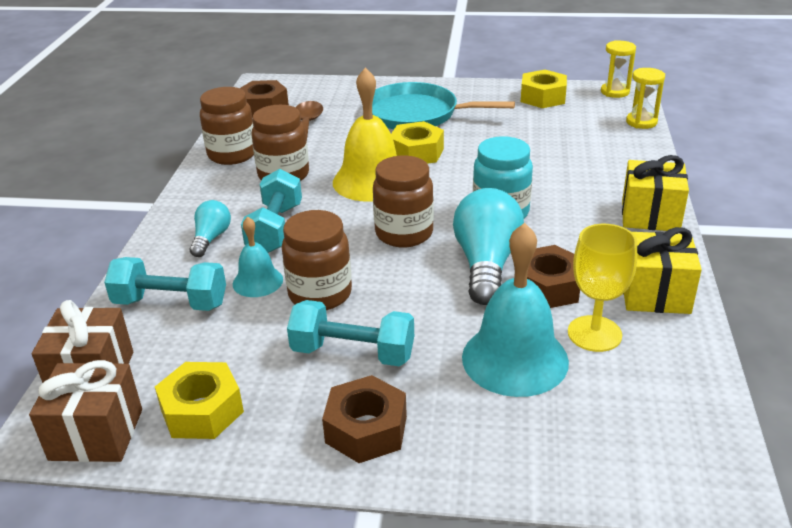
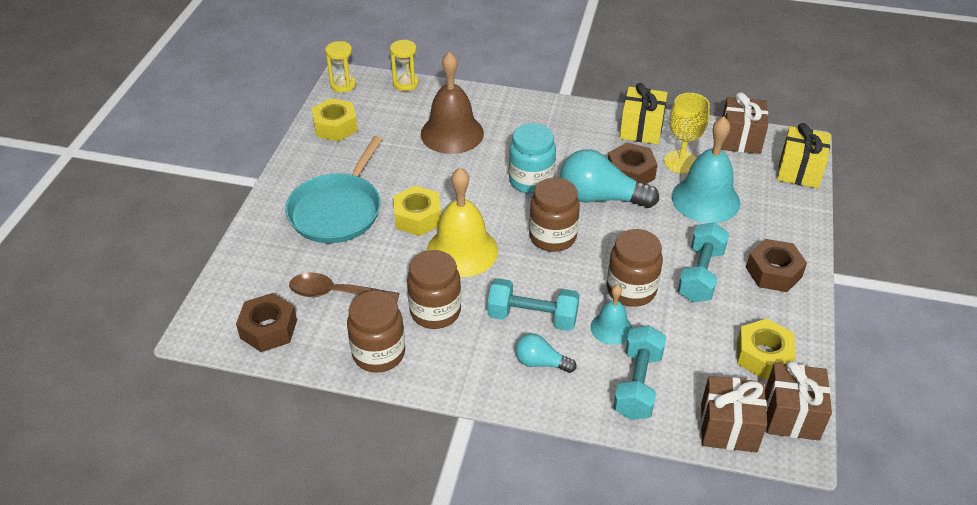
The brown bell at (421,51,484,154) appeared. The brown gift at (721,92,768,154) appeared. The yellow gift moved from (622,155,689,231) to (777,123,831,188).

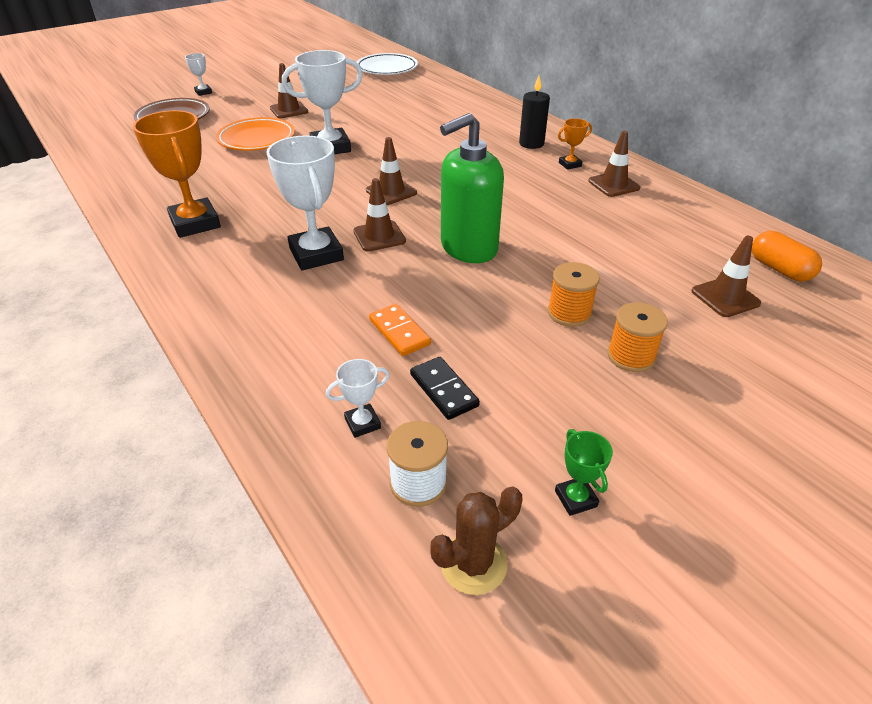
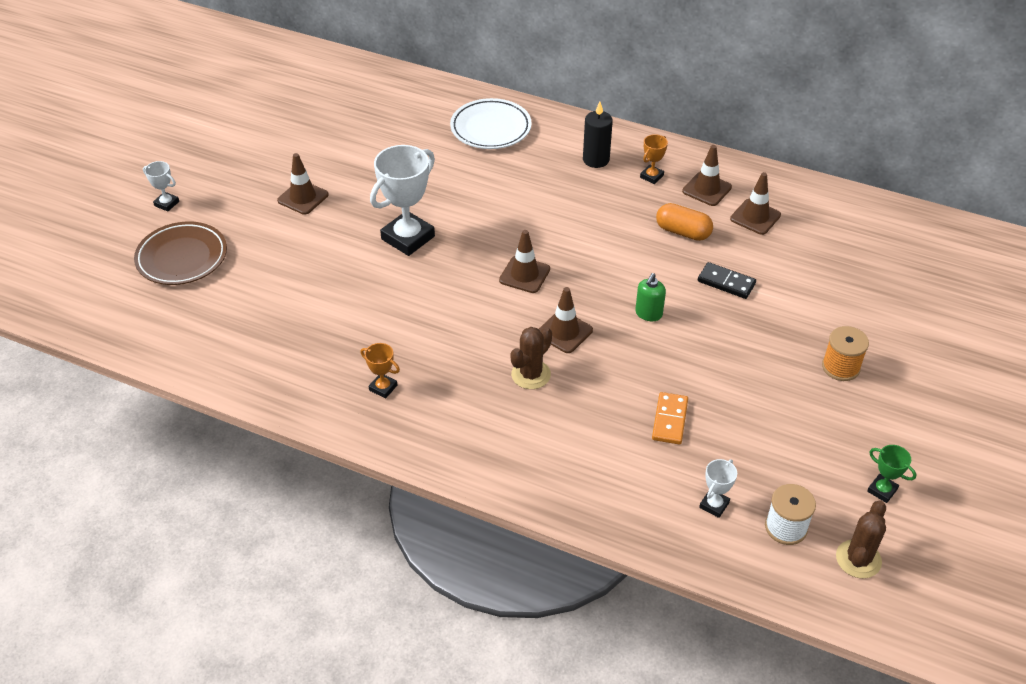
The orange trophy at (133,110,221,238) changed to 0.48 times the size. The white plate moved from (356,53,418,75) to (450,98,532,149). The white trophy at (266,135,344,270) was replaced by the brown cactus at (510,327,552,389). The green soap dispenser at (440,113,504,263) changed to 0.45 times the size. The orange domino at (369,304,431,356) turned 75 degrees clockwise. The orange capsule moved from (752,231,822,281) to (656,203,713,241). The black domino moved from (410,357,480,420) to (698,262,756,299). The brown traffic cone moved from (691,236,761,317) to (730,172,781,235). The orange plate at (216,117,295,151) disappeared. The orange spool at (548,262,600,327) disappeared.

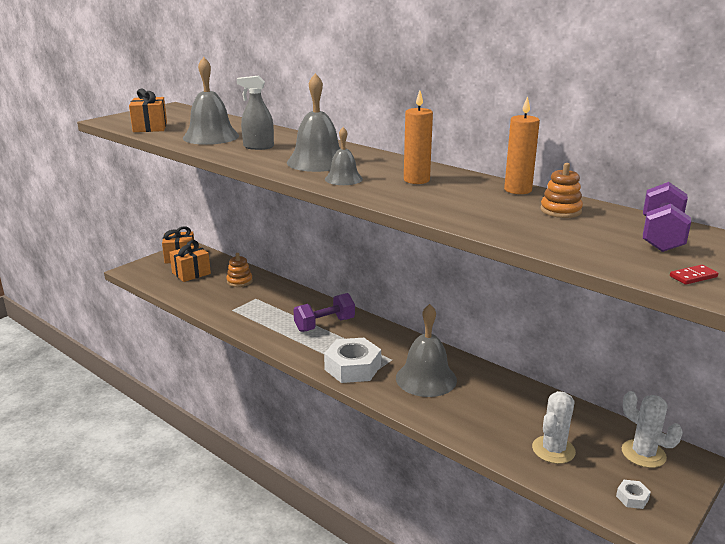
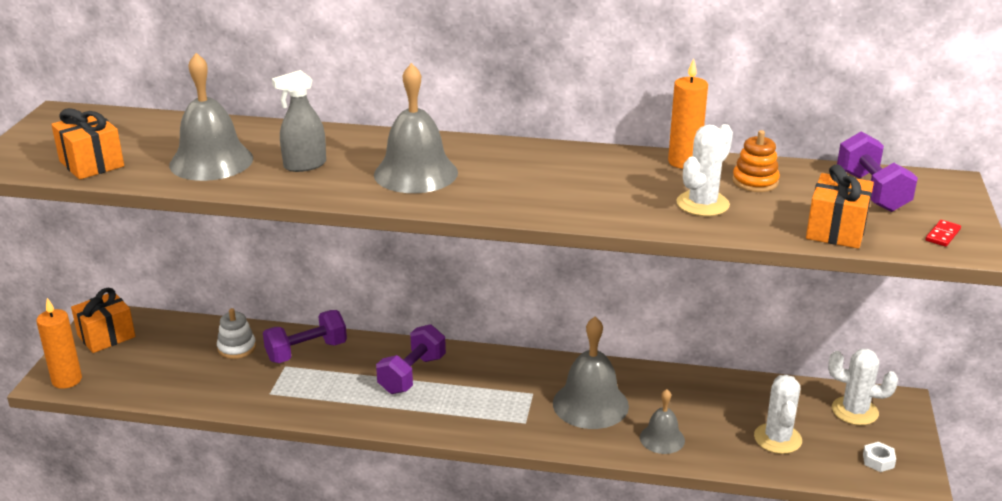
The orange candle moved from (404,90,433,184) to (36,298,82,389). The orange stacking toy at (226,253,253,287) became the white stacking toy at (217,308,256,359). The purple dumbbell at (263,310,347,363) appeared. The grey bell moved from (325,127,363,185) to (640,389,685,454). The white cactus at (676,124,733,216) appeared. The orange gift moved from (169,240,211,282) to (806,164,874,249). The white nut at (324,338,381,383) disappeared.

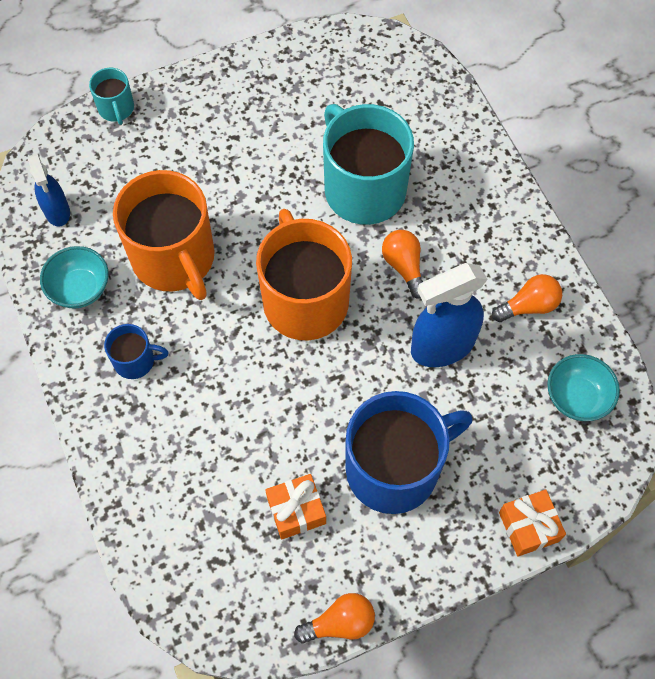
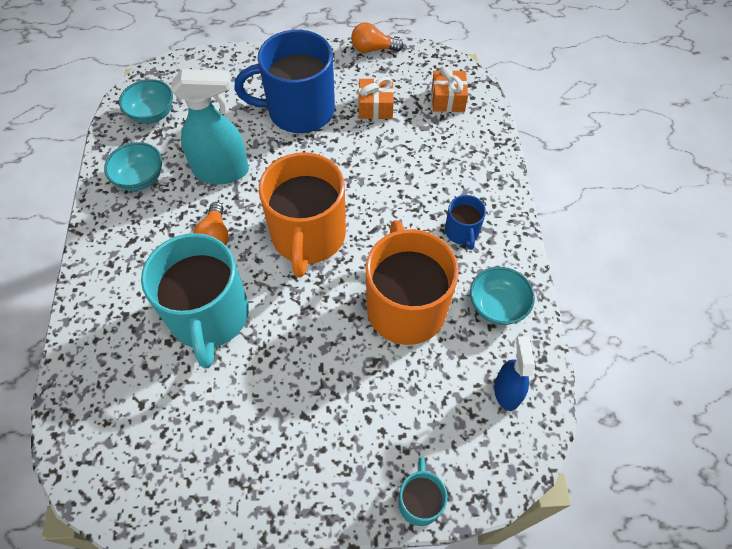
The orange light bulb at (492,274,562,322) was replaced by the turquoise bowl at (104,142,162,191). The blue spray bottle at (411,263,488,367) became the turquoise spray bottle at (171,69,249,184). The orange gift moved from (499,490,566,557) to (432,66,468,112). The blue mug at (104,324,168,379) turned 120 degrees counterclockwise.

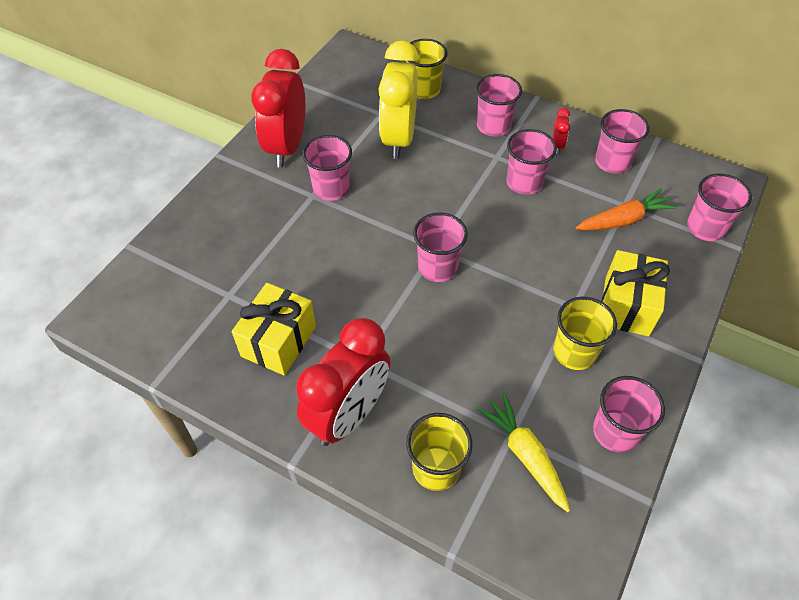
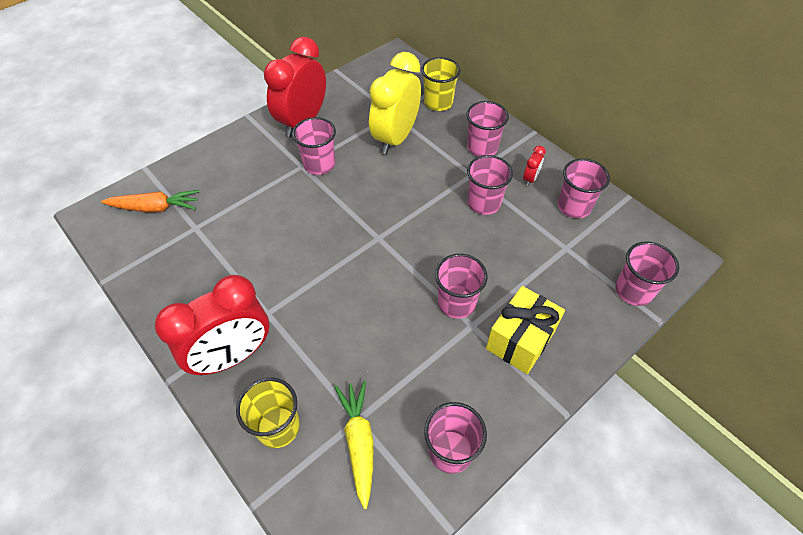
The orange carrot moved from (576,189,677,230) to (101,190,200,212). The pink cup moved from (413,212,468,282) to (435,254,488,319). The yellow gift at (232,283,316,376) disappeared. The yellow cup at (553,297,617,370) disappeared.

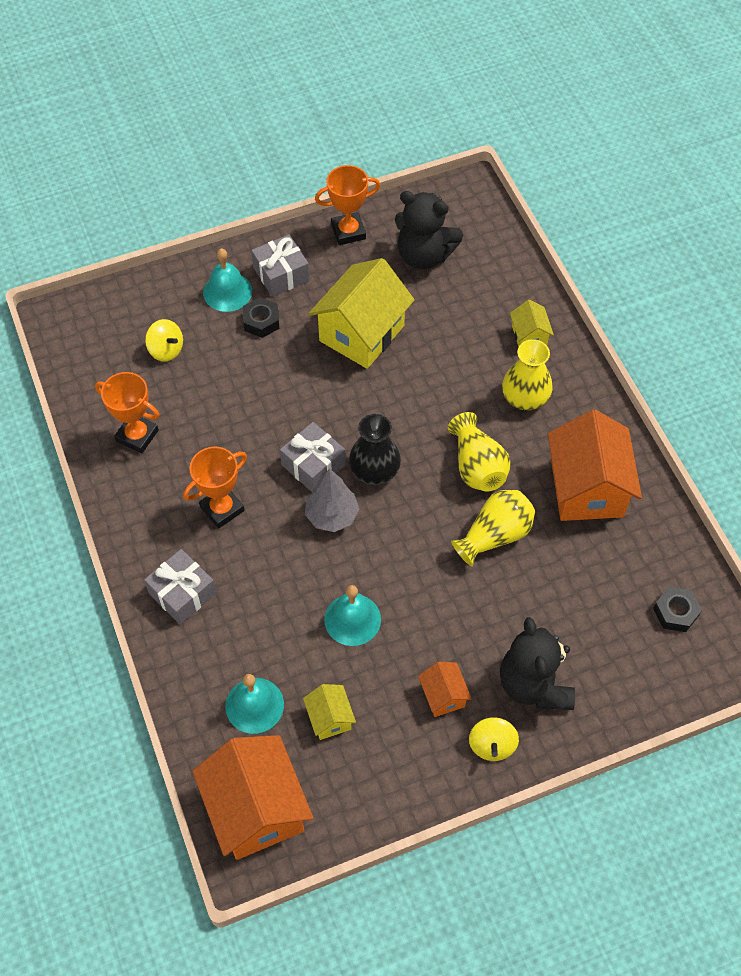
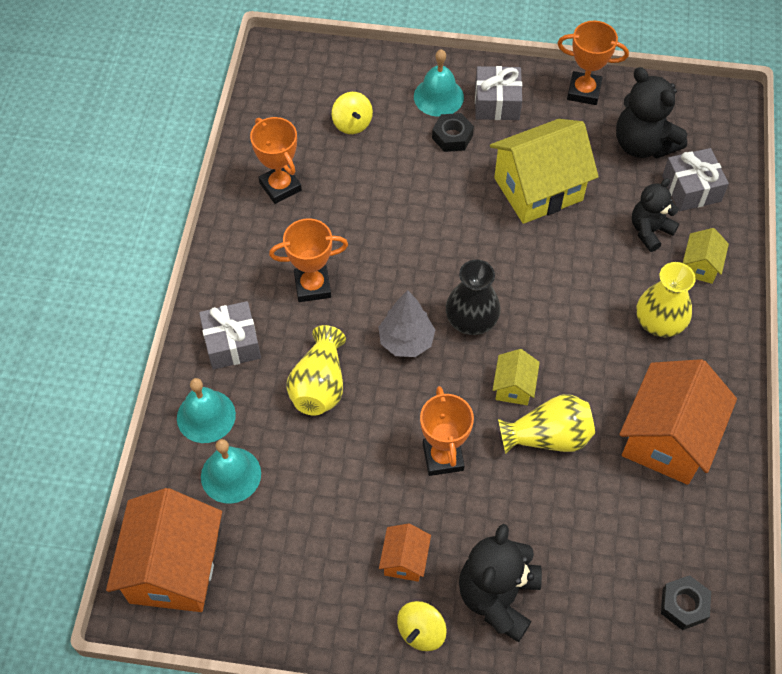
The turquoise bell moved from (324,585,381,646) to (177,378,236,443). The yellow vase moved from (448,412,511,492) to (286,325,346,416). The orange trophy at (420,386,474,476) appeared. The yellow house moved from (303,684,356,740) to (493,349,540,405). The black teddy bear at (632,178,679,252) appeared. The grey gift moved from (280,422,346,492) to (662,148,729,211).

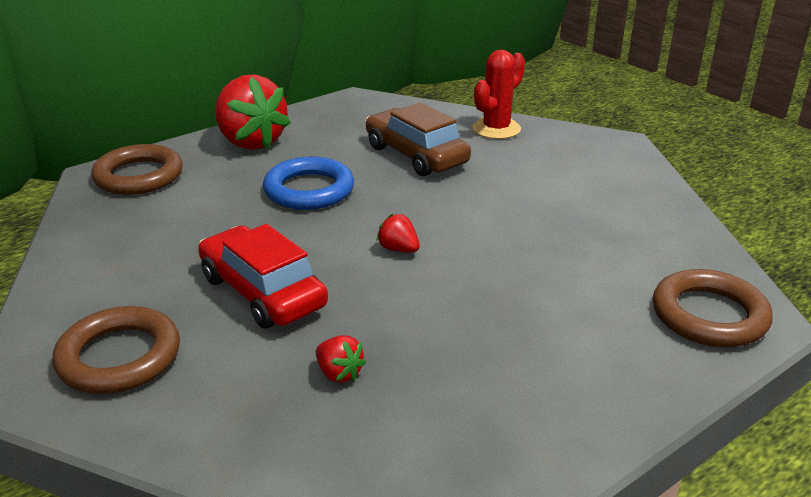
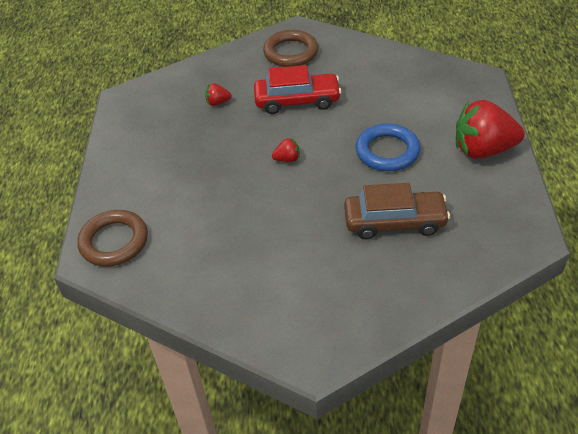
The brown ring at (91,144,183,195) disappeared. The red cactus at (473,50,525,139) disappeared.

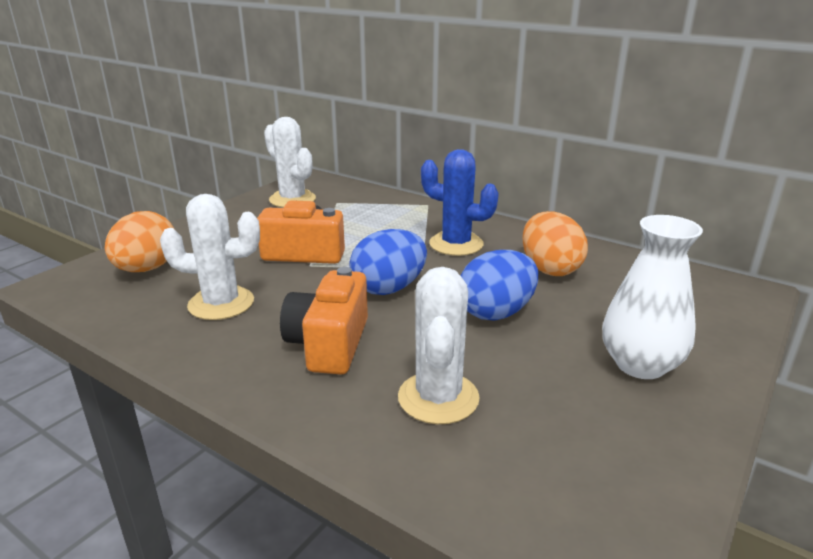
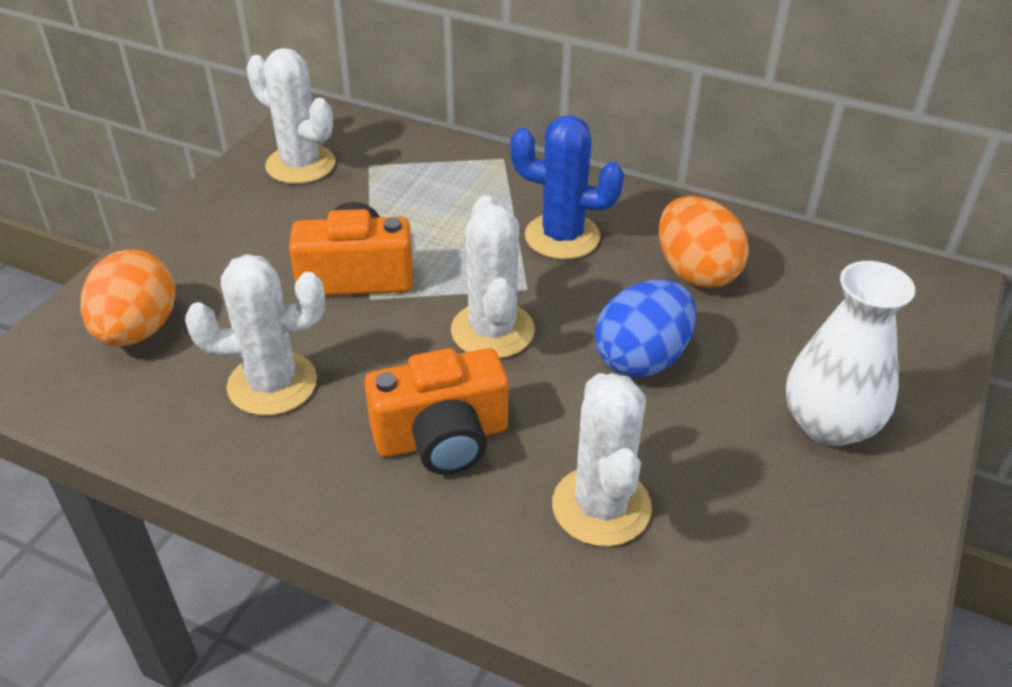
The orange camera at (280,267,368,375) turned 105 degrees counterclockwise. The blue egg at (349,229,427,295) was replaced by the white cactus at (451,195,535,359).

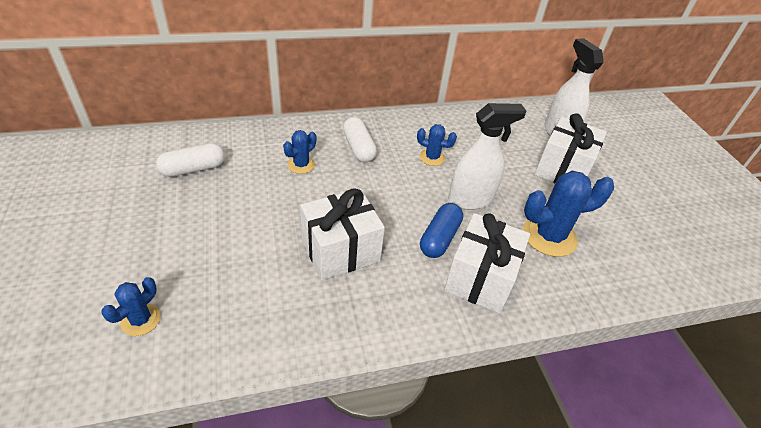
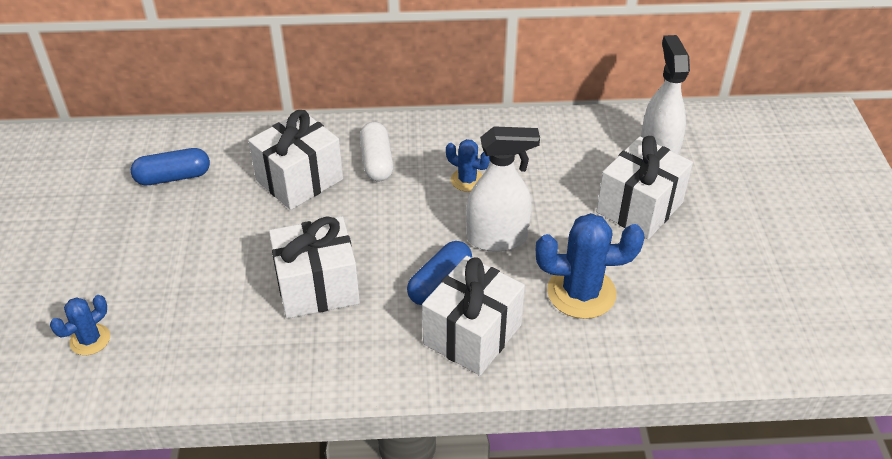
The white capsule at (156,143,225,177) became the blue capsule at (131,148,210,185). The blue cactus at (283,130,316,174) was replaced by the white gift at (248,110,343,210).

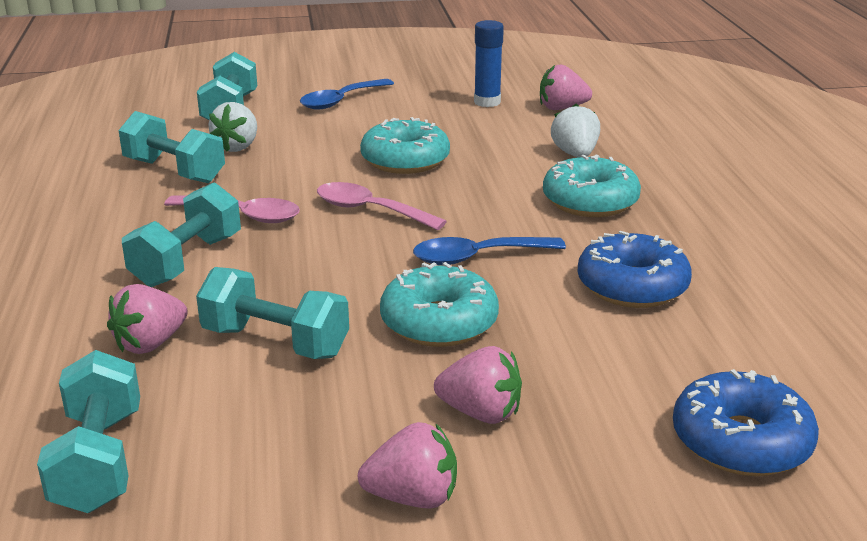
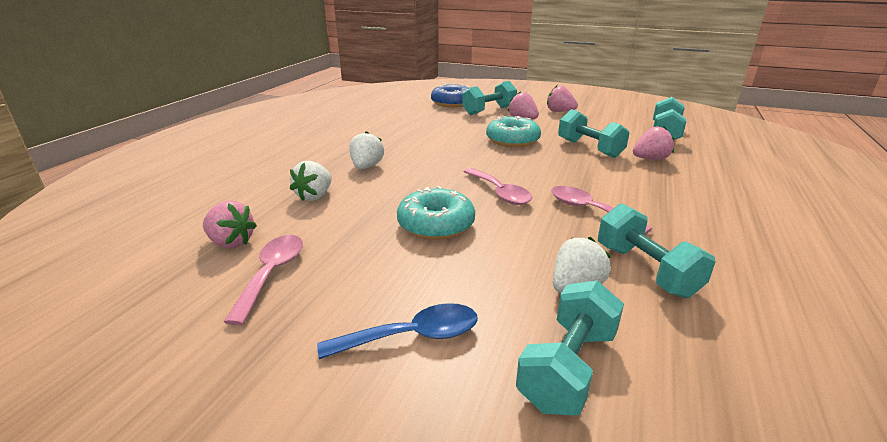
The blue glue stick at (474,20,504,107) was replaced by the pink spoon at (224,235,303,325). The turquoise donut at (543,155,641,217) was replaced by the white strawberry at (350,131,384,169). The turquoise dumbbell moved from (122,182,241,287) to (462,81,517,115). The blue spoon at (413,237,566,265) disappeared. The blue donut at (577,231,692,308) disappeared.

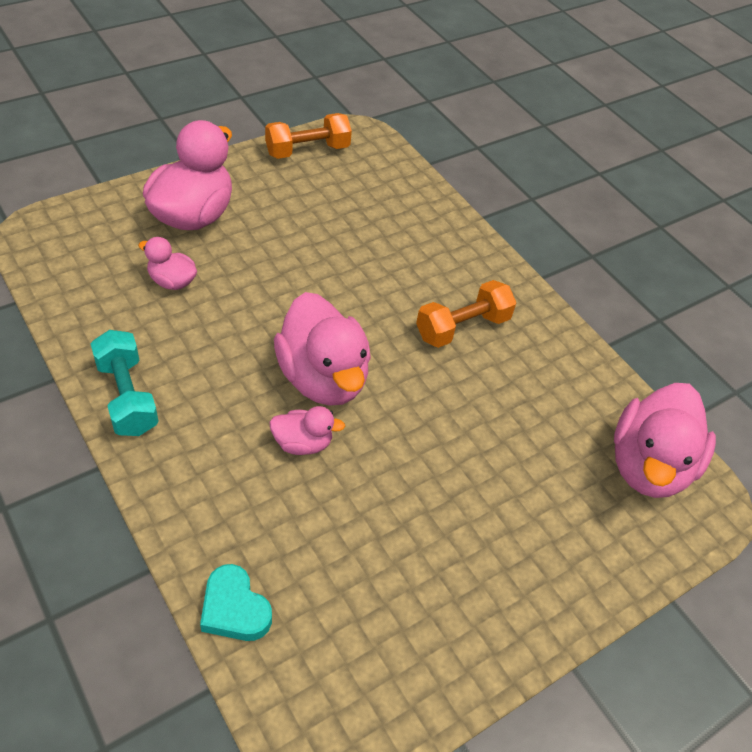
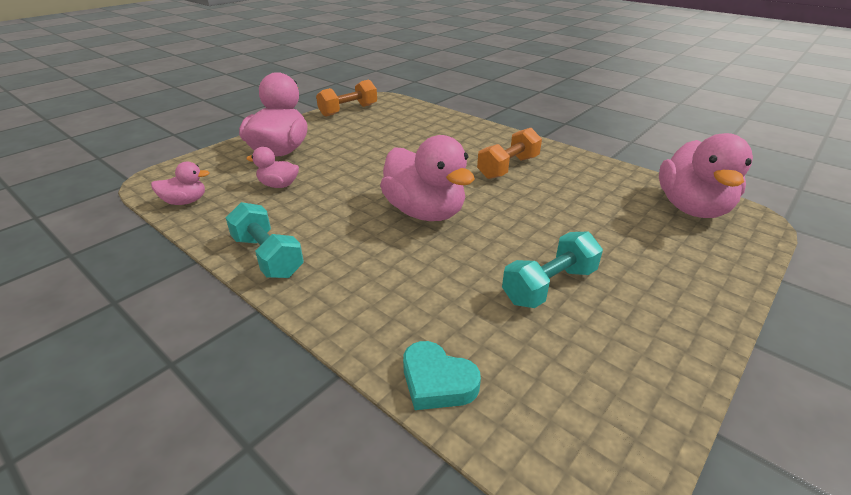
The pink duck moved from (269,406,345,455) to (151,162,209,205). The turquoise dumbbell at (502,232,603,308) appeared.

